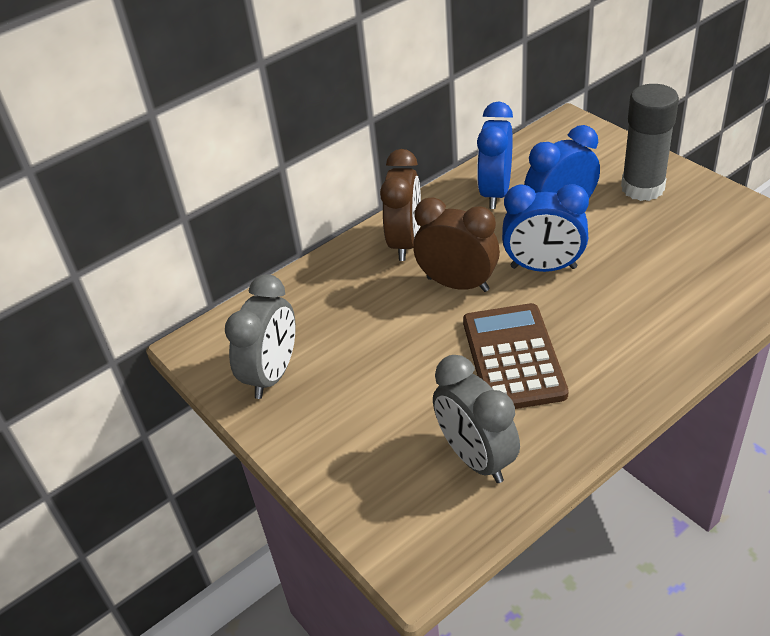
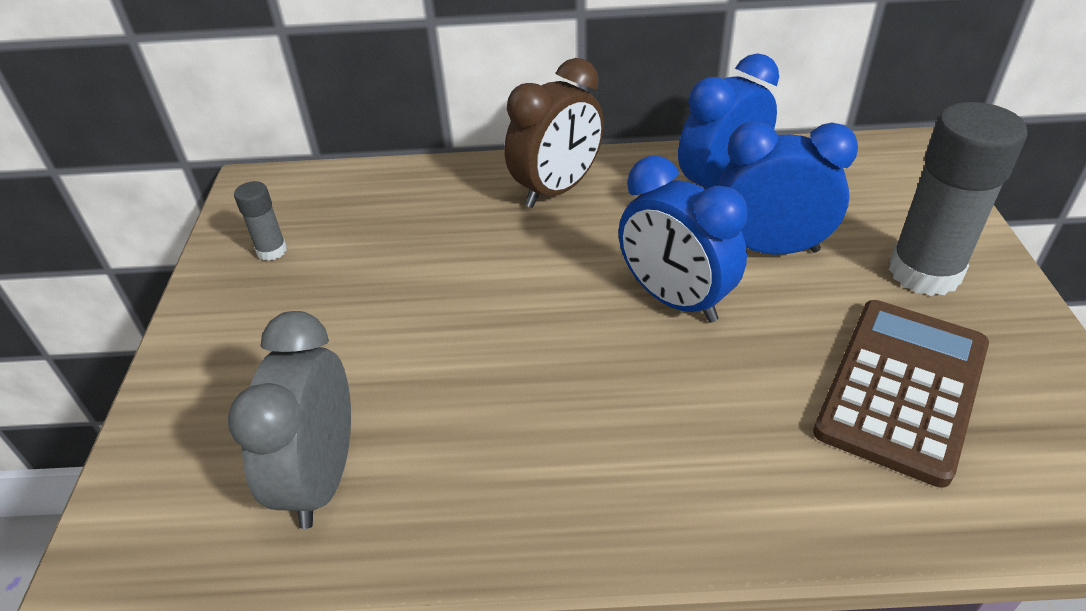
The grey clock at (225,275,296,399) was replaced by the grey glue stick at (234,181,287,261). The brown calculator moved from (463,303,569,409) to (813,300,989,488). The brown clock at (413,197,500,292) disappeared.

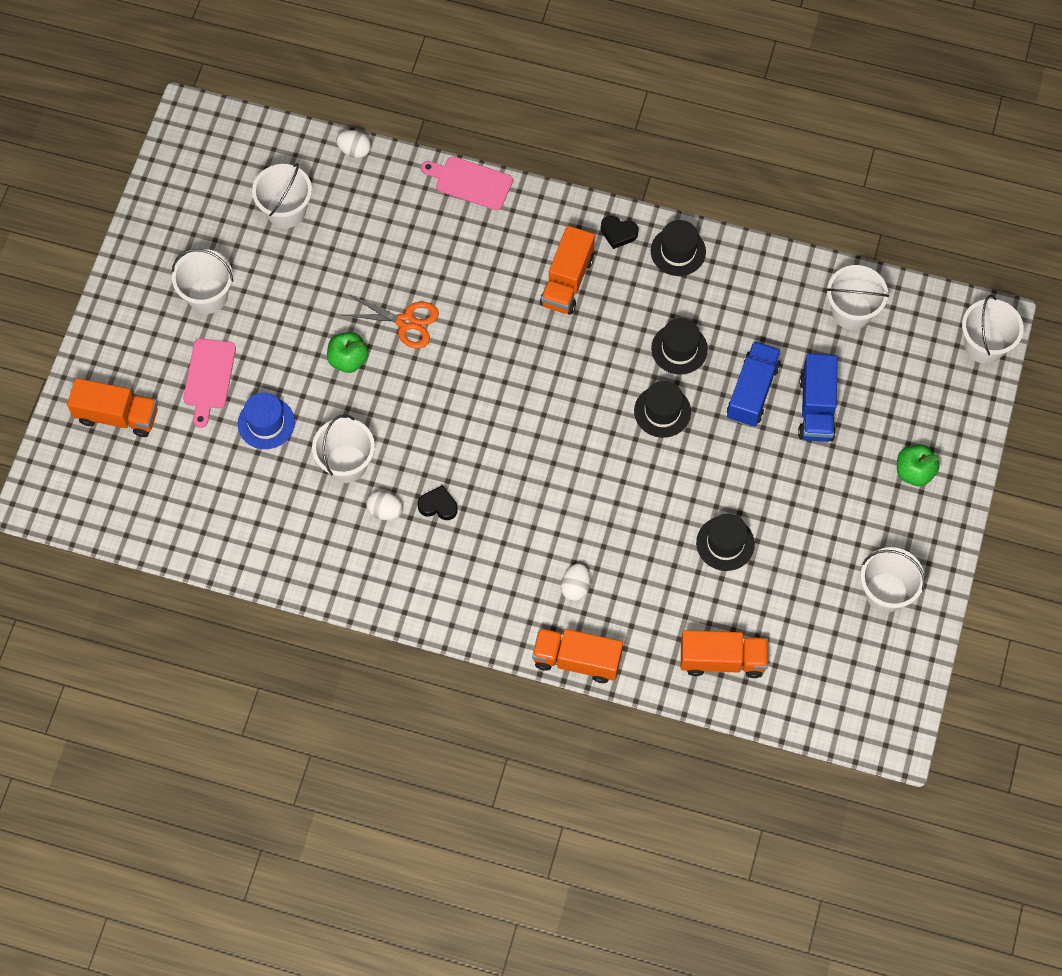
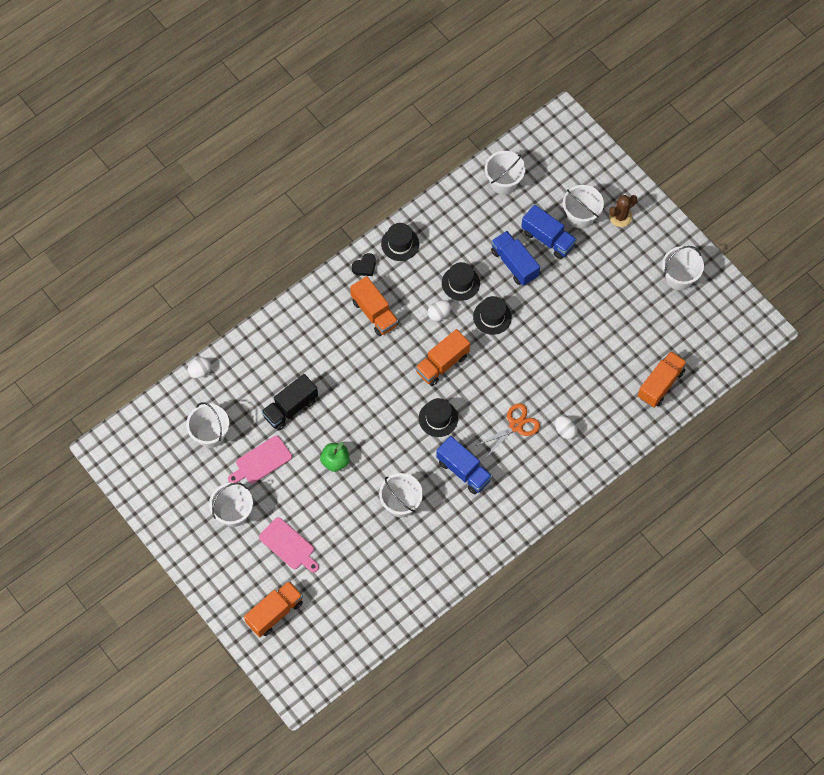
The pink cutting board moved from (421,157,513,210) to (228,436,292,484). The black truck at (261,374,318,431) appeared. The orange truck moved from (532,628,623,683) to (415,329,470,386). The black hat moved from (696,514,755,571) to (419,398,458,437). The white egg moved from (366,491,403,520) to (428,300,451,321). The black heart at (418,485,458,520) was replaced by the blue truck at (436,436,492,494). The orange scissors moved from (342,294,439,349) to (476,403,540,457). The white bucket moved from (962,295,1024,364) to (563,185,604,229). The green apple at (897,445,940,486) was replaced by the brown cactus at (609,195,637,227). The blue hat at (238,393,295,449) disappeared.

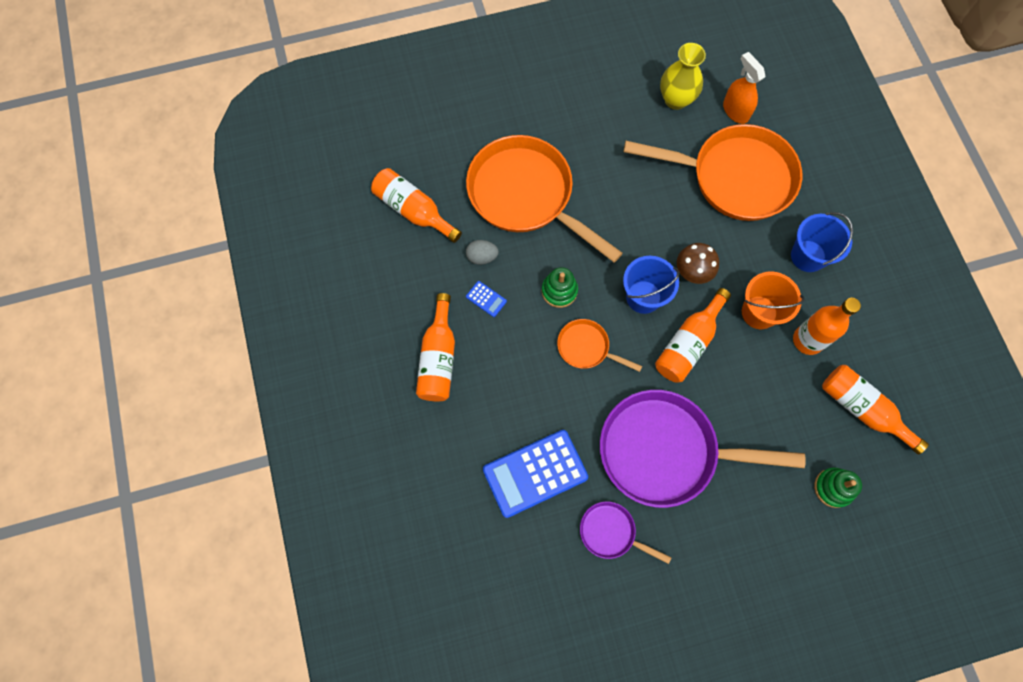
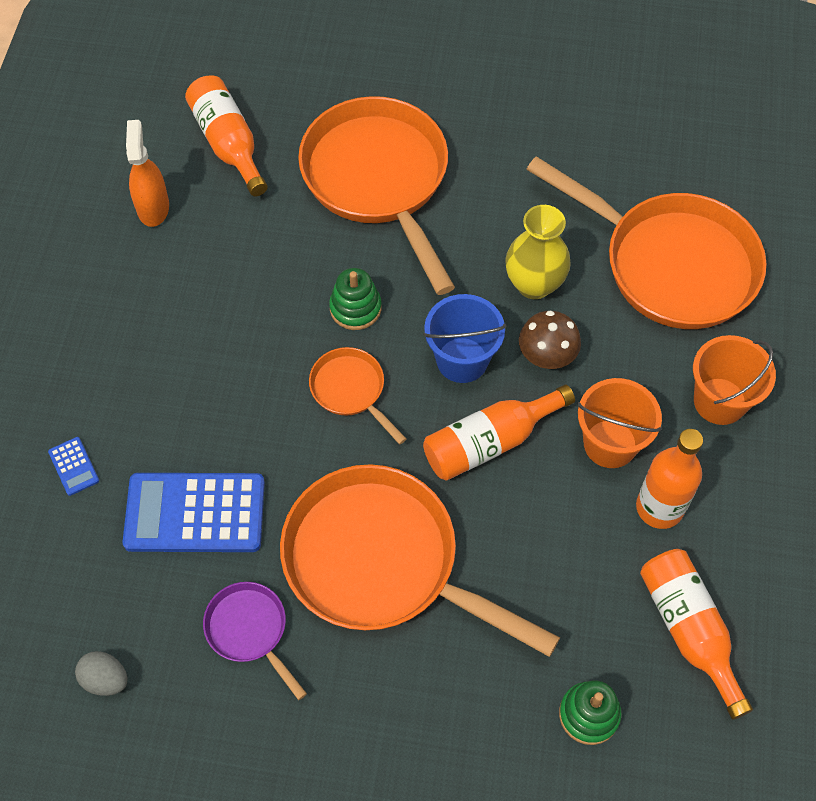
The blue calculator moved from (466,281,507,317) to (48,437,99,496). The grey egg moved from (466,240,499,265) to (75,651,128,696). The orange spray bottle moved from (723,52,765,124) to (126,120,169,227). The purple pan at (600,390,806,508) became the orange pan at (280,464,560,657). The yellow vase moved from (660,43,706,110) to (505,205,571,299). The blue bucket at (791,212,853,272) became the orange bucket at (693,335,776,425). The orange bottle at (416,293,455,401) disappeared.

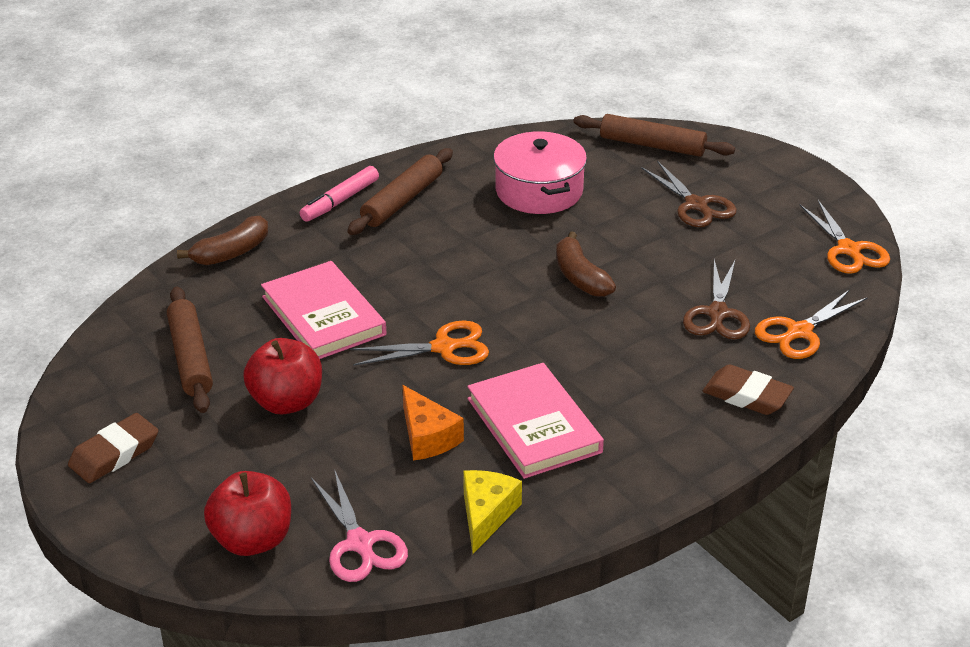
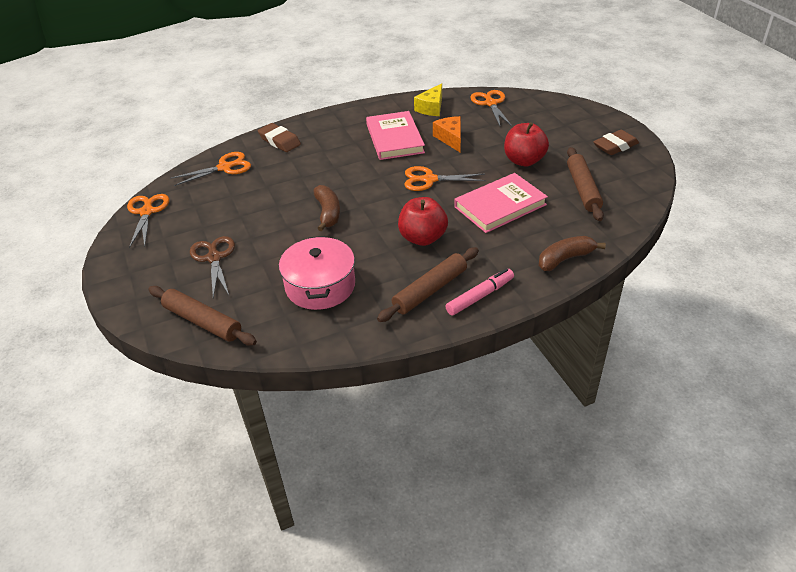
The red apple moved from (204,471,291,556) to (398,197,448,246). The pink book at (261,261,386,359) turned 75 degrees clockwise. The pink scissors at (311,469,408,582) became the orange scissors at (470,90,512,126). The brown scissors at (683,260,750,340) disappeared.

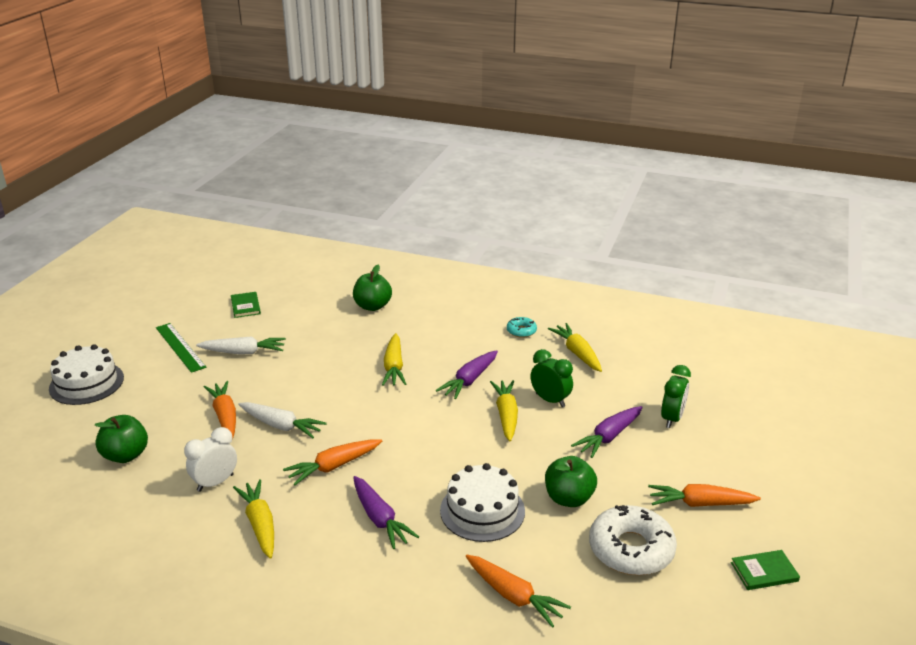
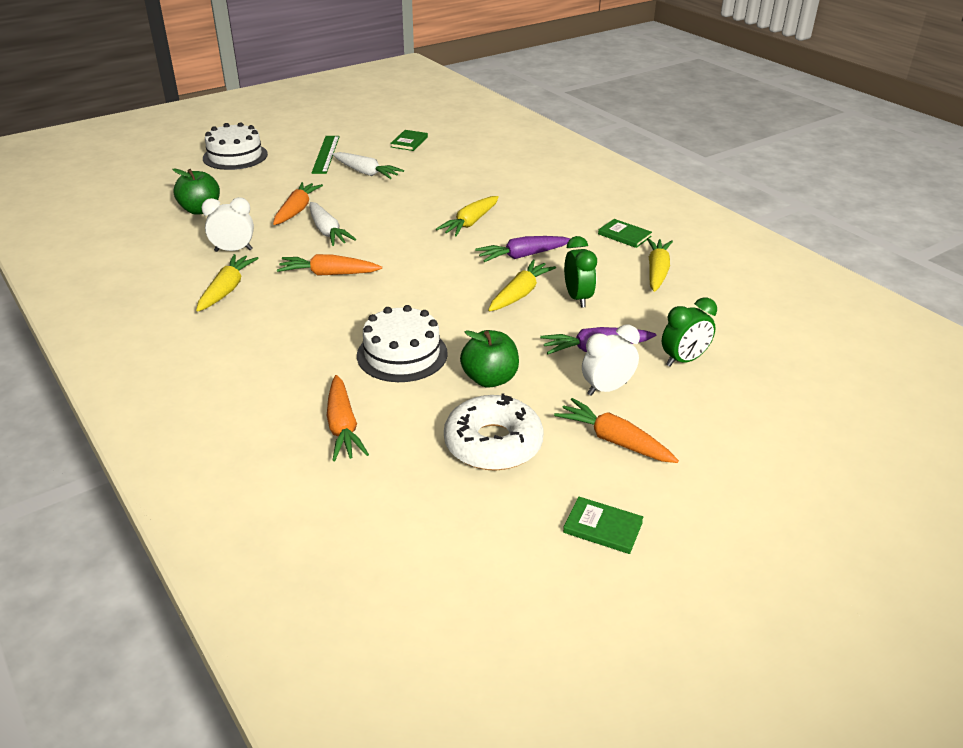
The white clock at (582,325,640,396) appeared. The turquoise donut at (507,317,537,338) was replaced by the green book at (598,219,652,248). The green apple at (353,265,392,311) disappeared. The purple carrot at (353,476,419,549) disappeared.

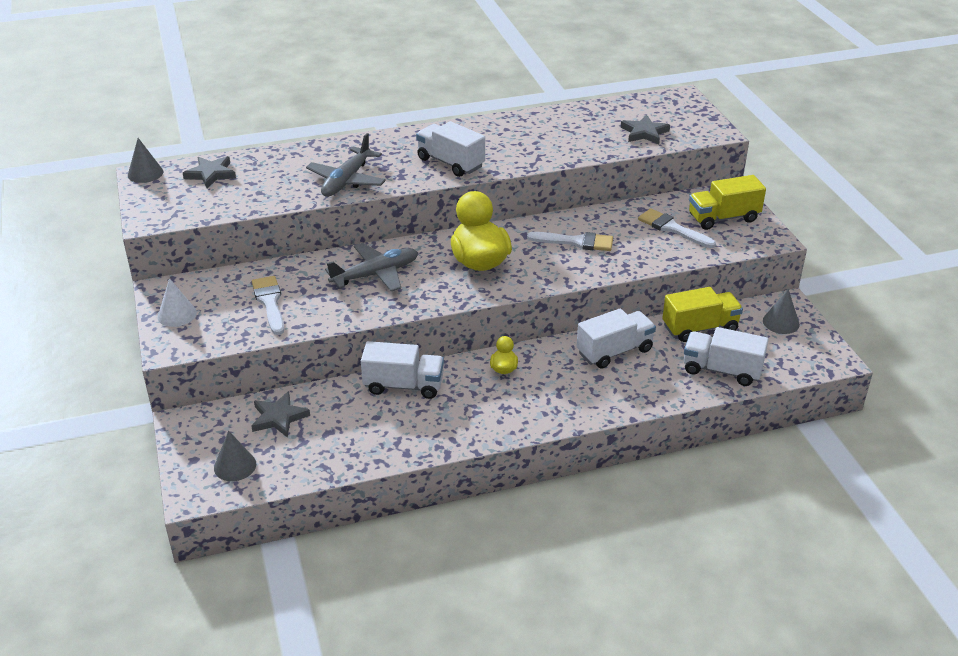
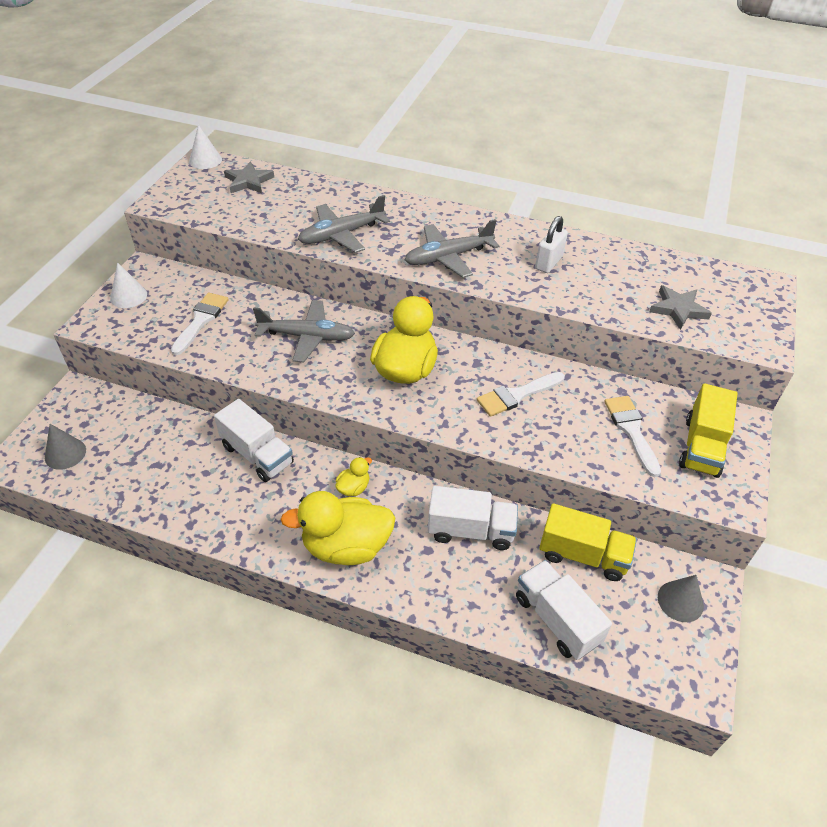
The grey cone at (128,138,163,183) became the white cone at (189,125,222,169). The yellow duck at (280,491,395,565) appeared. The white truck at (416,121,485,177) was replaced by the grey plane at (405,219,499,278). The white brush at (527,232,613,251) turned 105 degrees clockwise. The white padlock at (535,216,568,273) appeared. The yellow truck at (689,175,766,230) turned 90 degrees counterclockwise. The grey star at (252,391,310,438) disappeared.

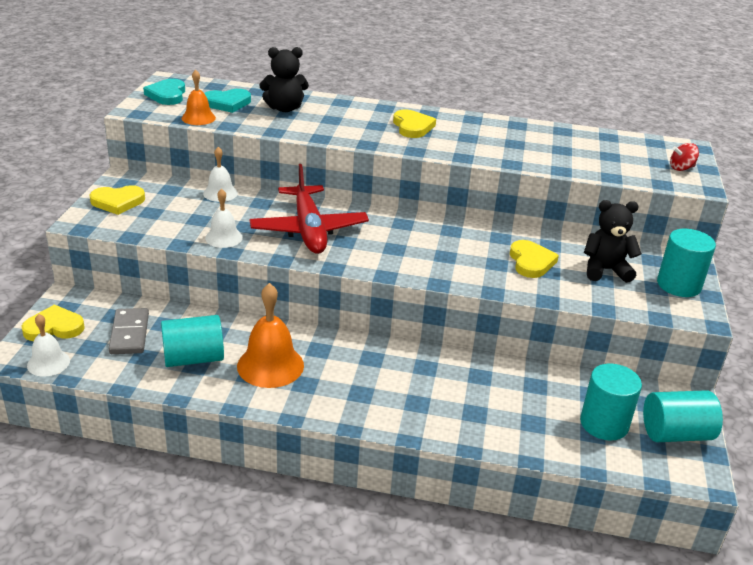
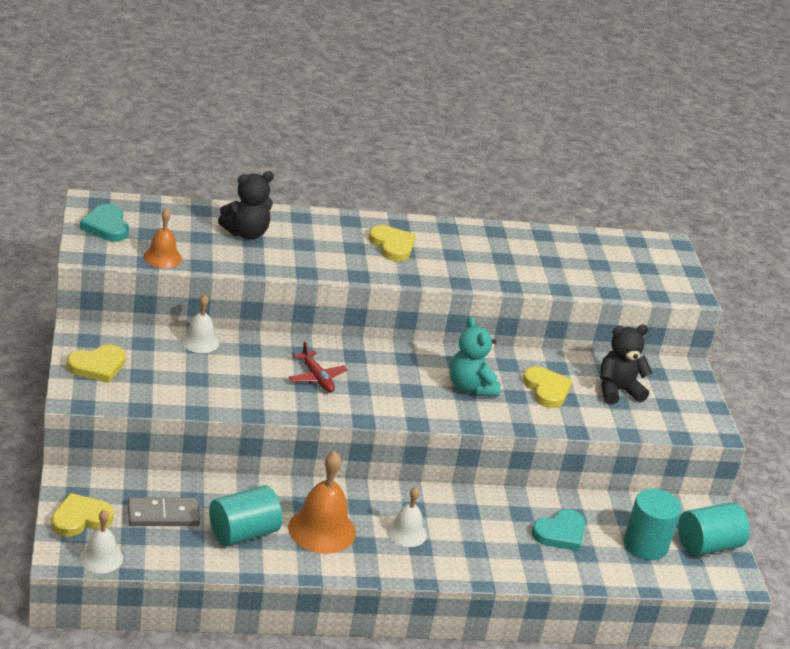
The grey domino at (109,308,149,354) turned 75 degrees counterclockwise. The red plane at (249,164,369,254) changed to 0.49 times the size. The white bell moved from (205,188,243,248) to (387,487,427,547). The turquoise teddy bear at (450,317,501,397) appeared. The turquoise heart moved from (204,89,251,113) to (531,509,585,551). The turquoise cylinder at (657,229,716,297) disappeared. The red spinning top at (670,143,699,171) disappeared.

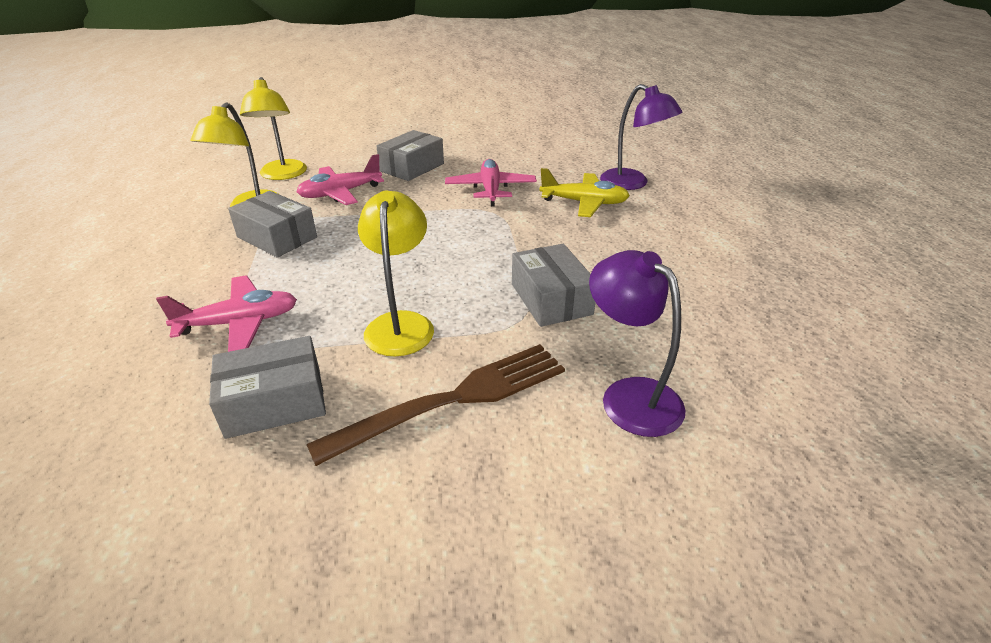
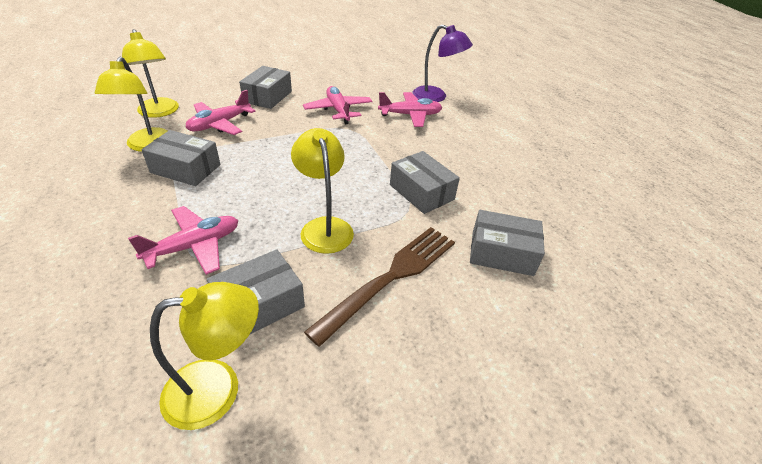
The yellow lamp at (150,282,259,430) appeared. The yellow plane at (539,168,630,217) became the pink plane at (378,92,442,127). The purple lamp at (589,250,686,437) was replaced by the grey box at (470,210,545,276).

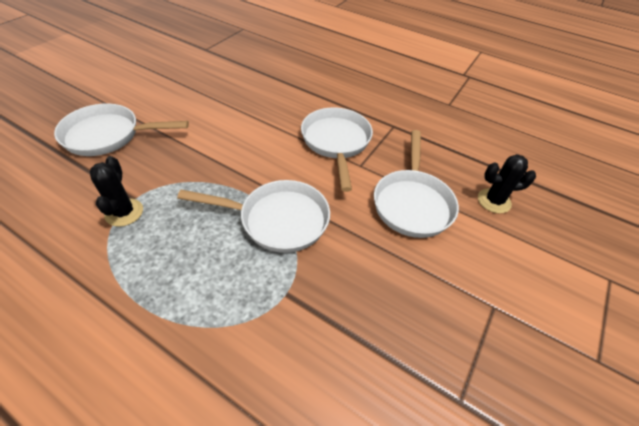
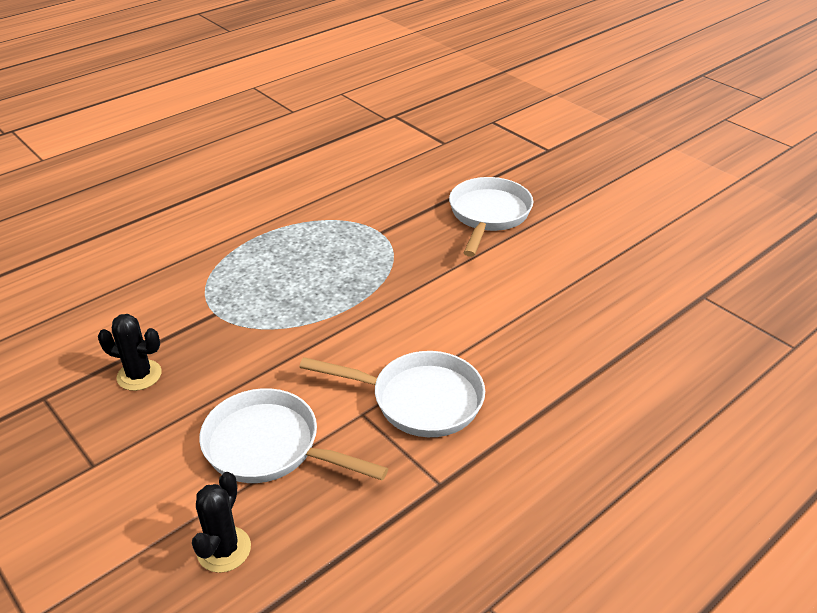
The black cactus moved from (90,156,143,227) to (98,314,162,391). The white pan at (177,180,330,253) disappeared.

